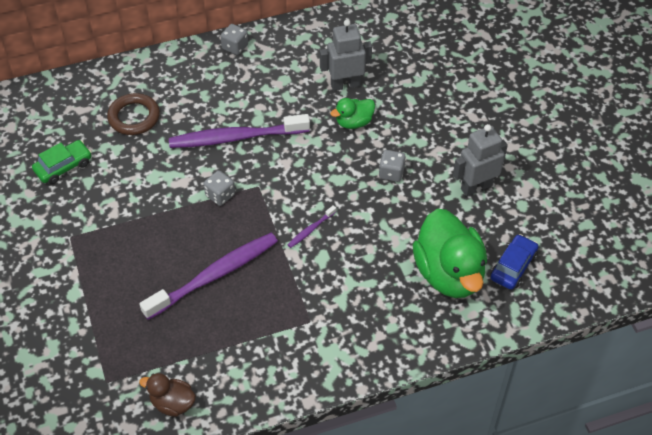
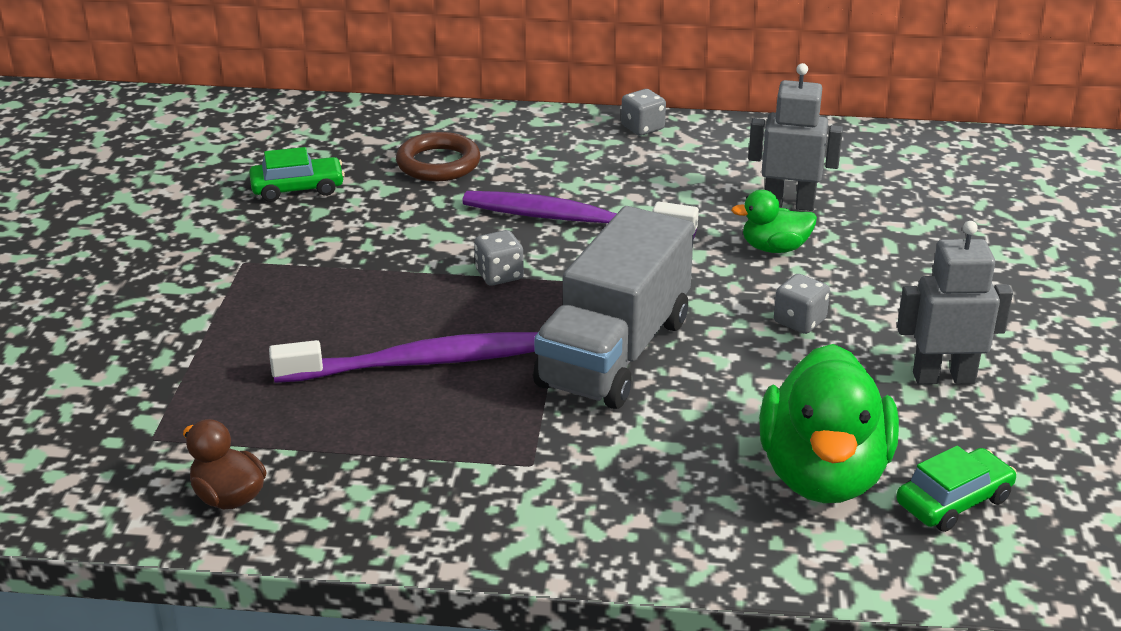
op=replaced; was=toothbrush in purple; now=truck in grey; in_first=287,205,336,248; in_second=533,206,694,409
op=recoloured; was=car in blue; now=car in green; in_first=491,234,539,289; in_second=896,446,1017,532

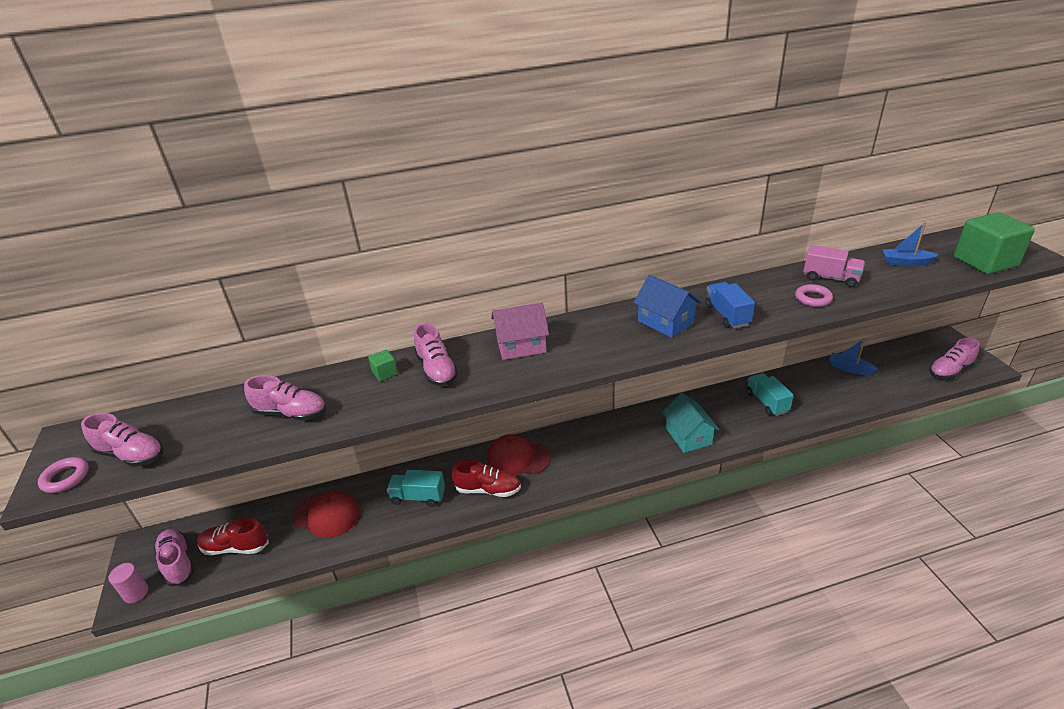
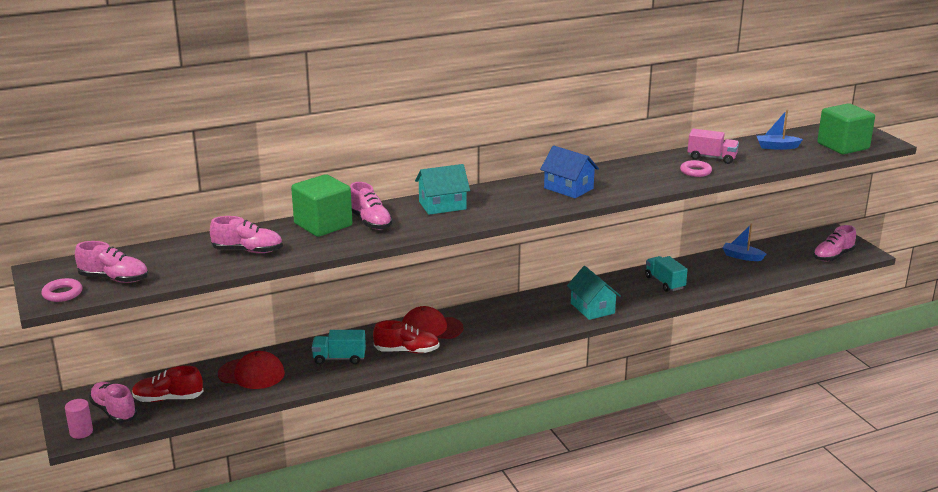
op=resized; was=cube in green; in_first=368,350,398,381; in_second=291,174,352,237; ratio=2.36
op=recoloured; was=house in pink; now=house in turquoise; in_first=491,303,549,360; in_second=415,164,470,215
op=removed; was=truck in blue; in_first=705,282,755,328

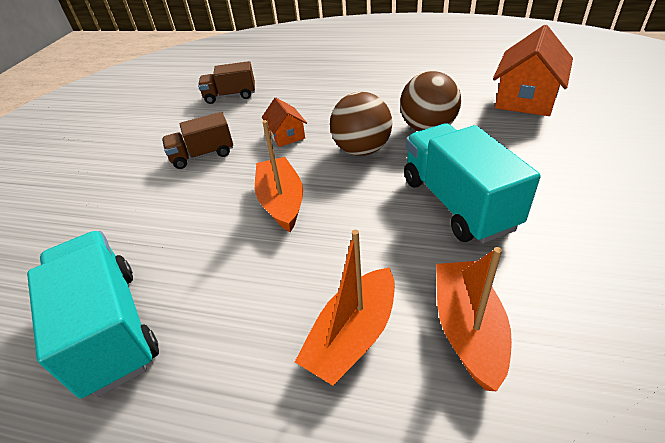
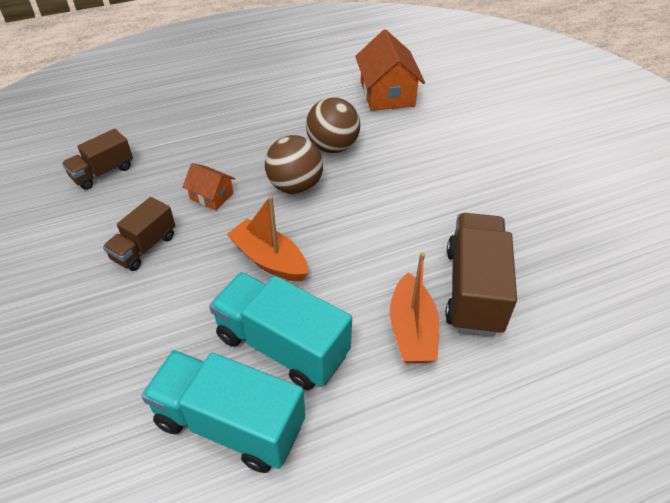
op=moved; was=truck in turquoise; in_first=404,124,541,243; in_second=209,272,352,390
op=replaced; was=boat in orange; now=truck in brown; in_first=436,247,512,392; in_second=445,213,517,336

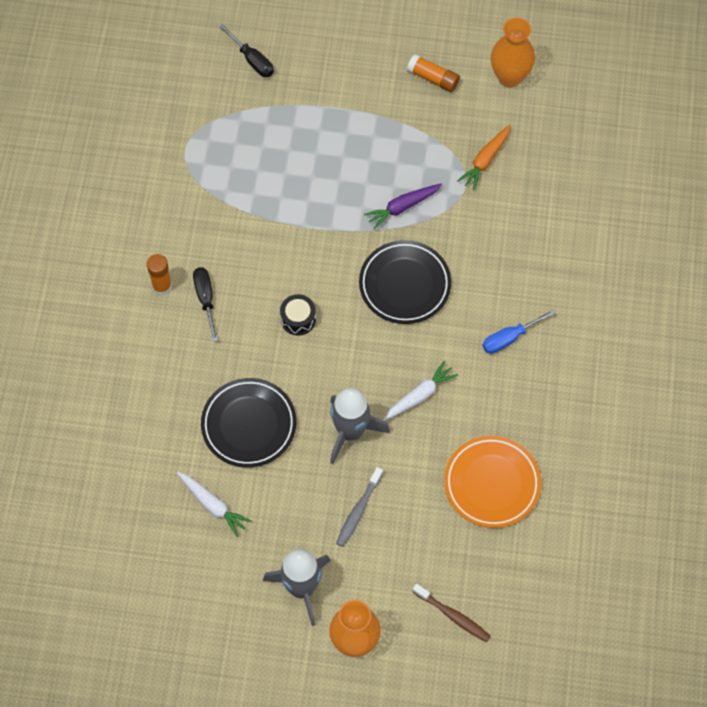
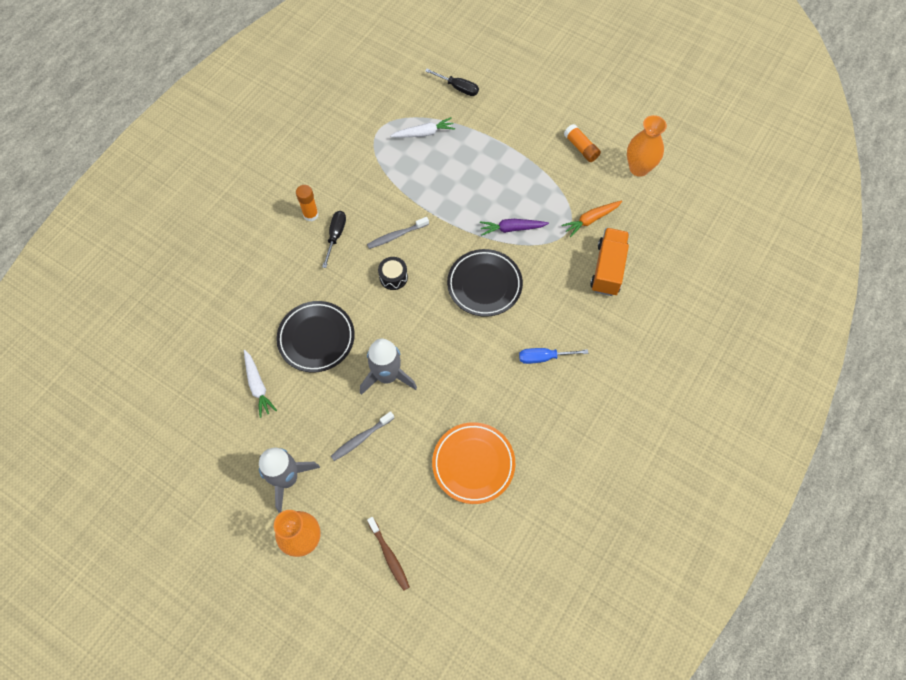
op=added; now=toothbrush in grey; in_second=367,217,429,249
op=moved; was=carrot in white; in_first=383,361,458,421; in_second=390,117,455,138
op=turned; was=screwdriver in black; in_first=219,24,274,77; in_second=425,69,479,96; clockwise=-45
op=added; now=truck in orange; in_second=590,228,629,296

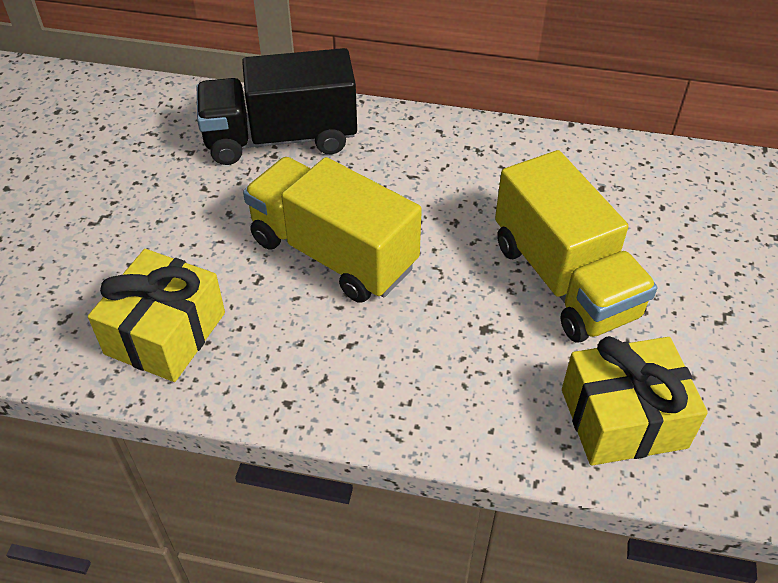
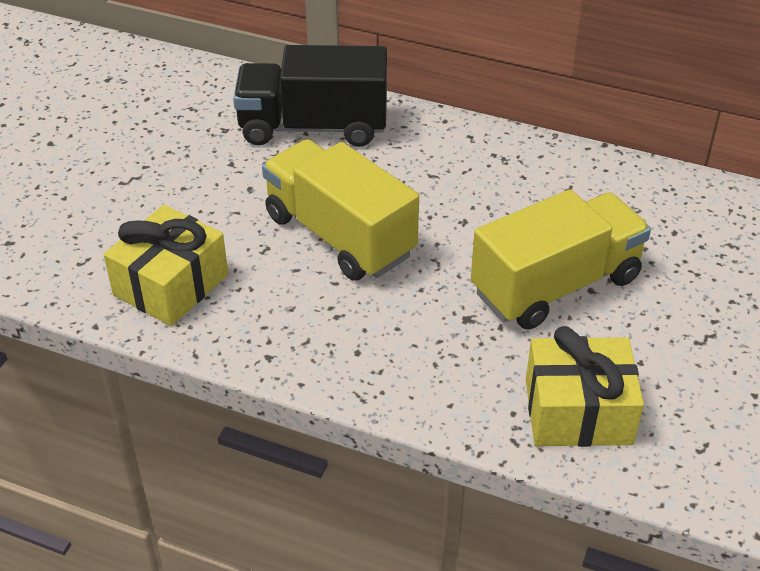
op=turned; was=truck in yellow; in_first=495,150,657,343; in_second=471,189,651,330; clockwise=-105

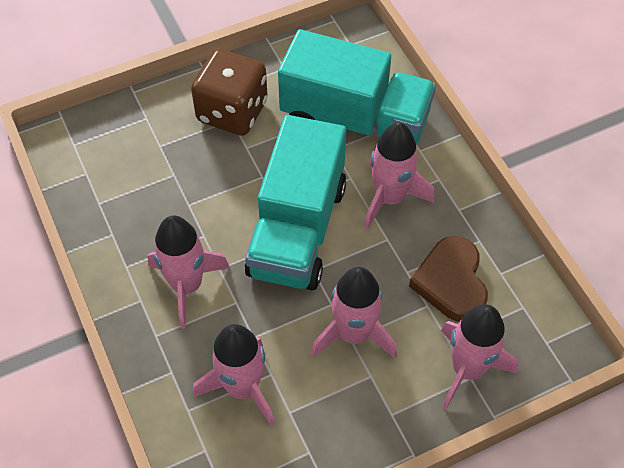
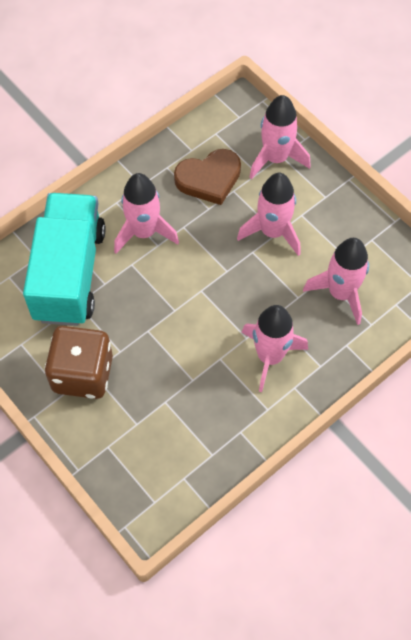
op=removed; was=truck in turquoise; in_first=245,115,346,290

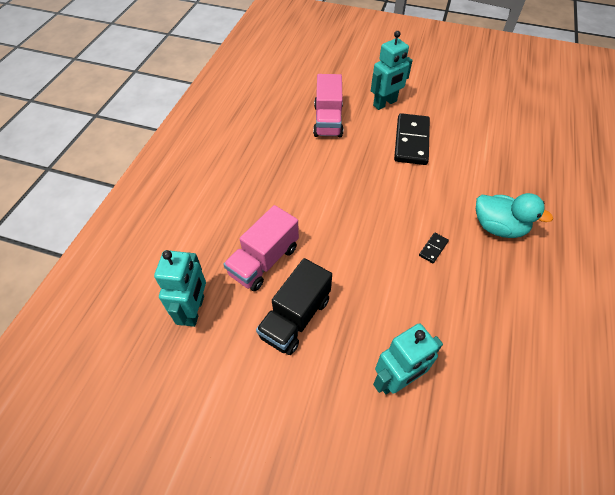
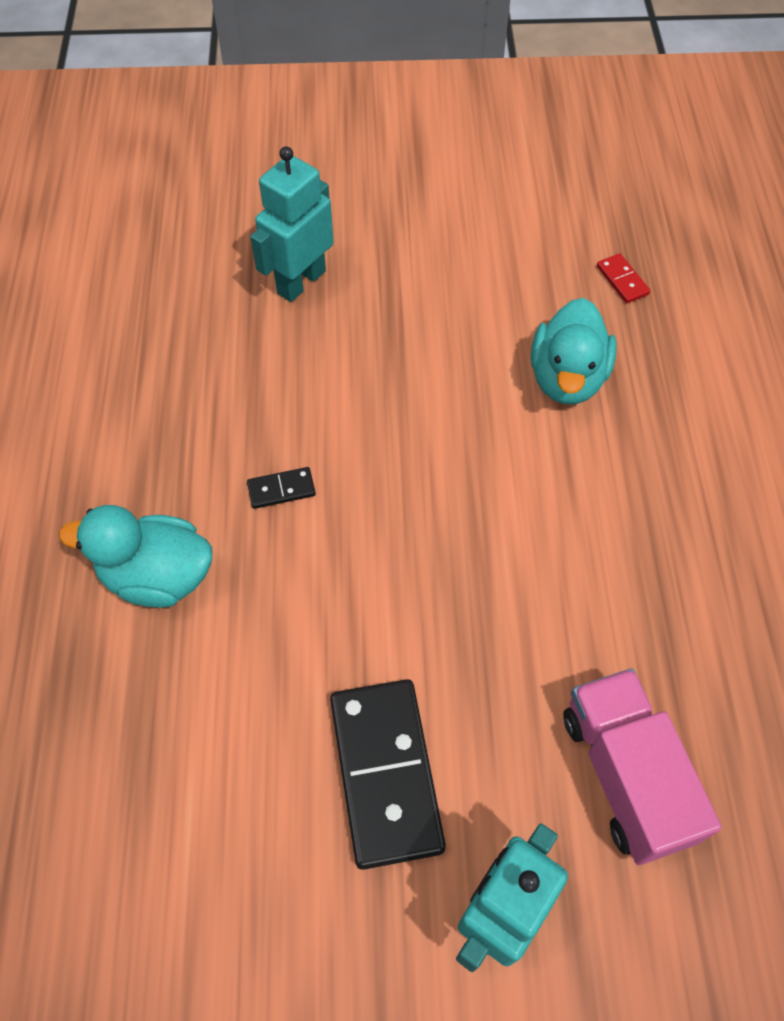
op=turned; was=domino in black; in_first=419,233,449,263; in_second=247,467,316,509; clockwise=60
op=replaced; was=truck in pink; now=duck in turquoise; in_first=223,205,299,291; in_second=531,298,617,404
op=replaced; was=robot in turquoise; now=domino in red; in_first=154,250,206,327; in_second=597,253,650,303
op=removed; was=truck in black; in_first=256,258,332,355

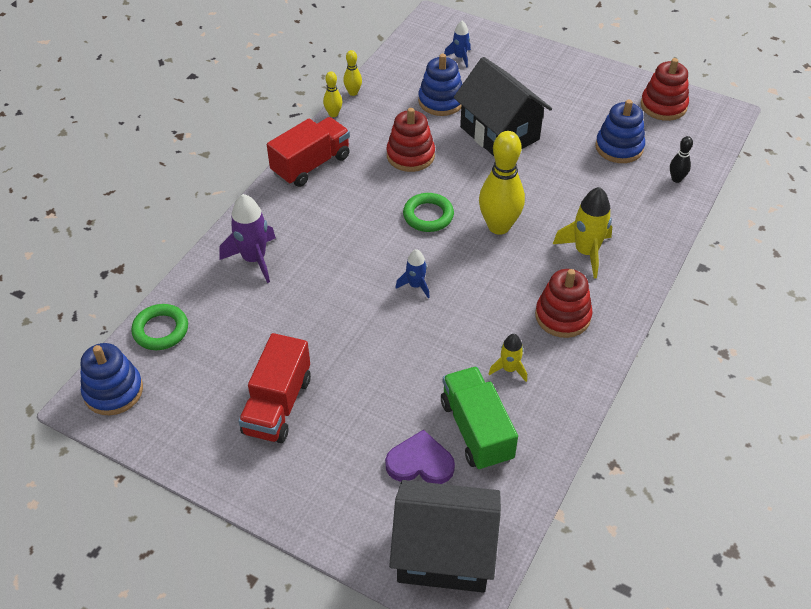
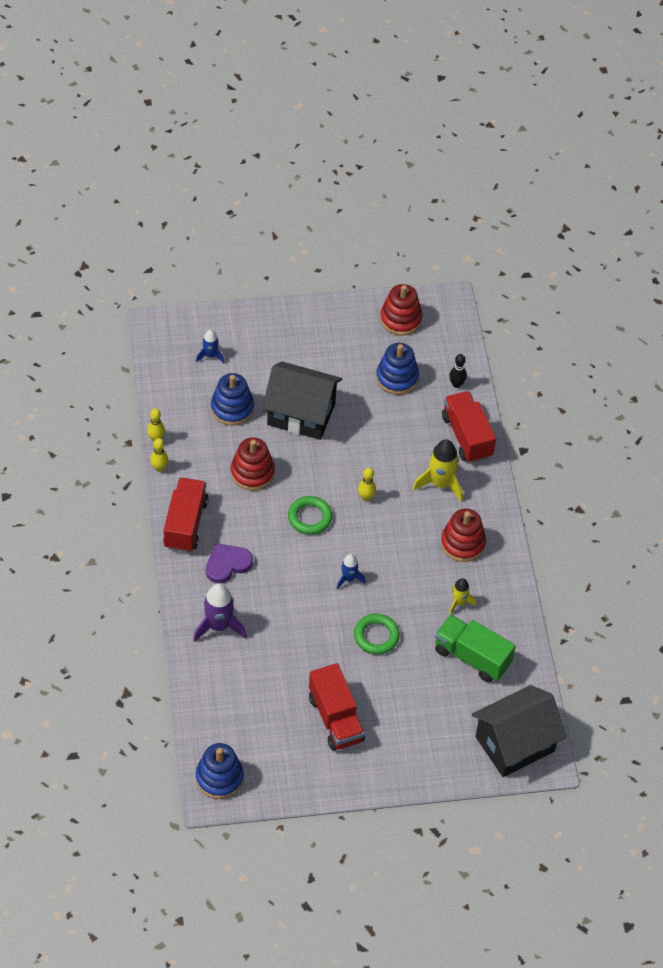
op=moved; was=heart in purple; in_first=385,430,455,484; in_second=206,543,253,583
op=moved; was=ring in green; in_first=131,304,188,350; in_second=354,614,400,654
op=resized; was=bowling pin in yellow; in_first=479,131,525,235; in_second=358,468,376,501; ratio=0.47
op=added; now=truck in red; in_second=442,391,496,463

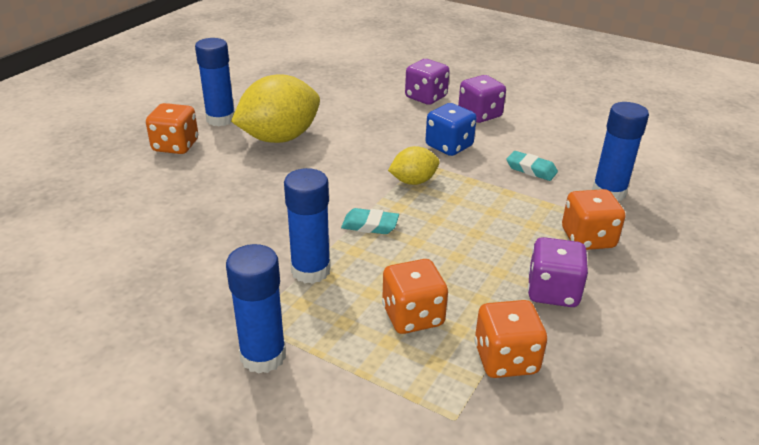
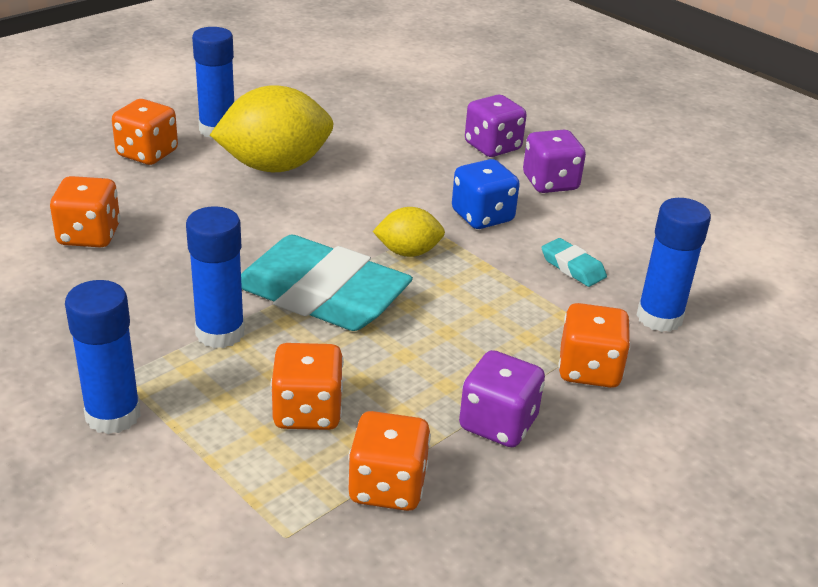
op=added; now=dice in orange; in_second=50,176,120,247
op=resized; was=eraser in turquoise; in_first=341,208,399,234; in_second=241,235,413,331; ratio=2.41

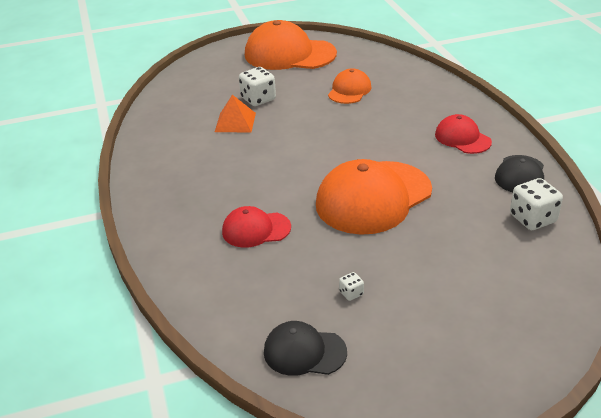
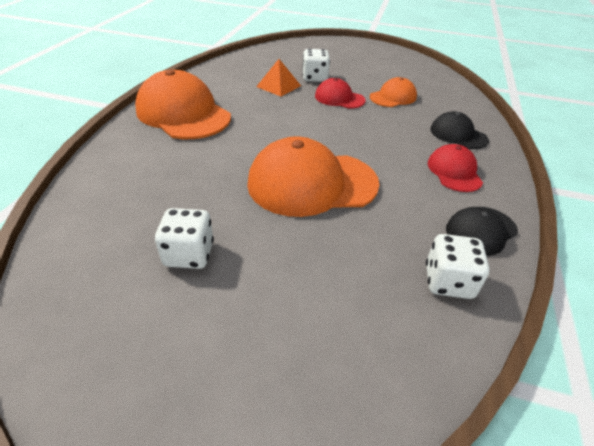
op=moved; was=cap in orange; in_first=245,20,337,70; in_second=135,70,231,139
op=resized; was=dice in white; in_first=339,272,364,301; in_second=155,208,214,269; ratio=2.08
op=moved; was=cap in red; in_first=222,206,291,248; in_second=315,78,365,109
op=moved; was=cap in black; in_first=264,321,347,376; in_second=430,111,489,149

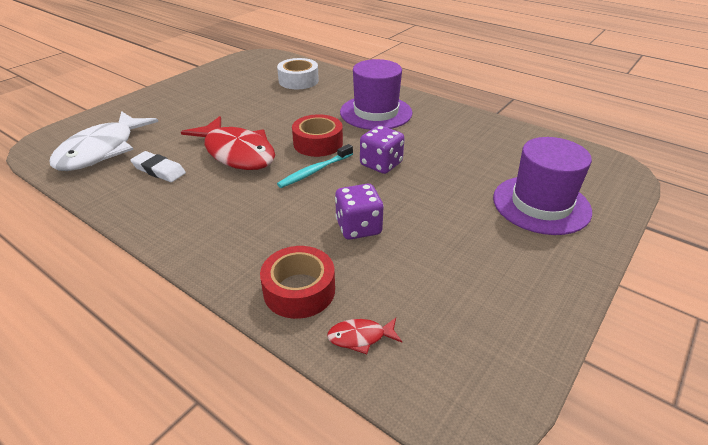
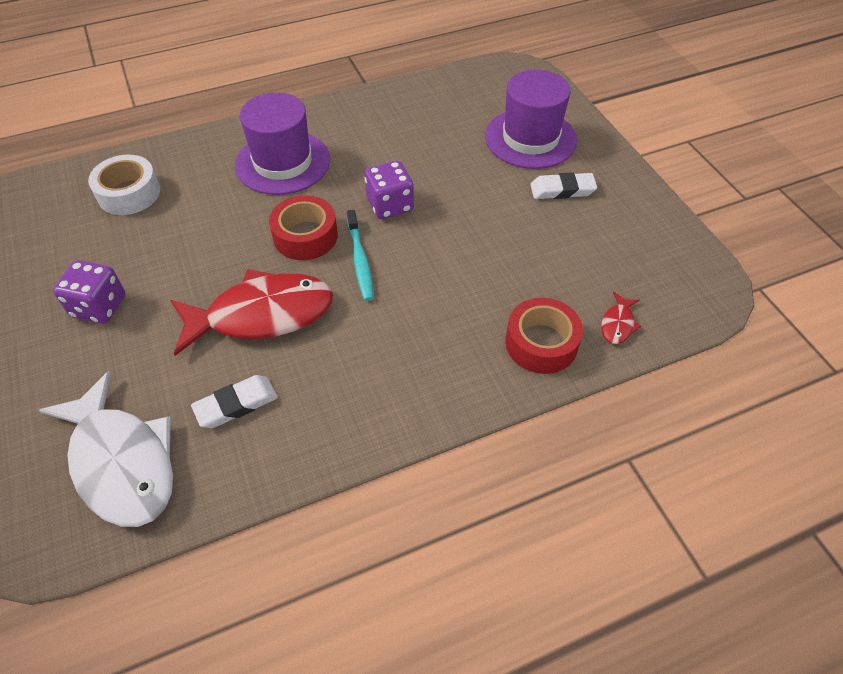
op=moved; was=dice in purple; in_first=335,184,384,240; in_second=53,260,125,324
op=added; now=eraser in white; in_second=530,172,597,199

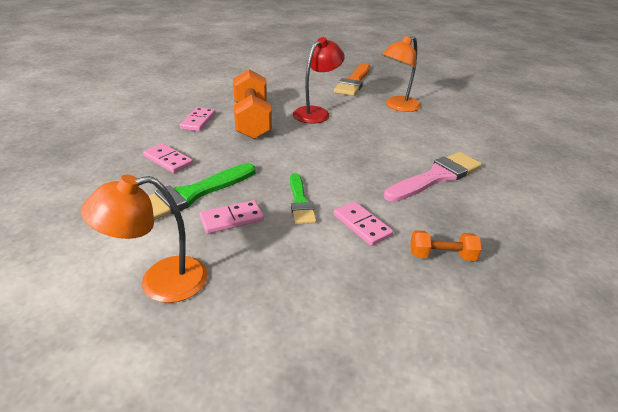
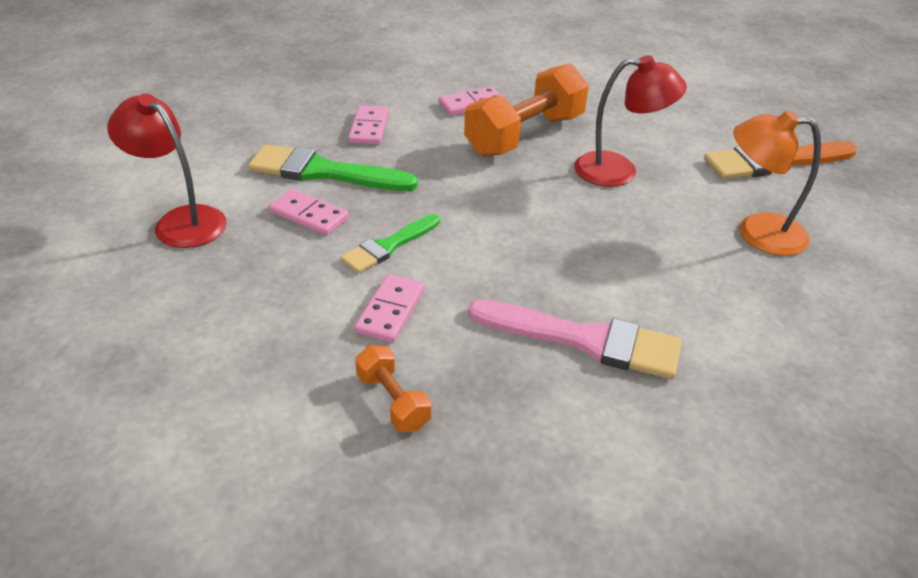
op=recoloured; was=lamp in orange; now=lamp in red; in_first=81,175,208,303; in_second=107,94,227,248

